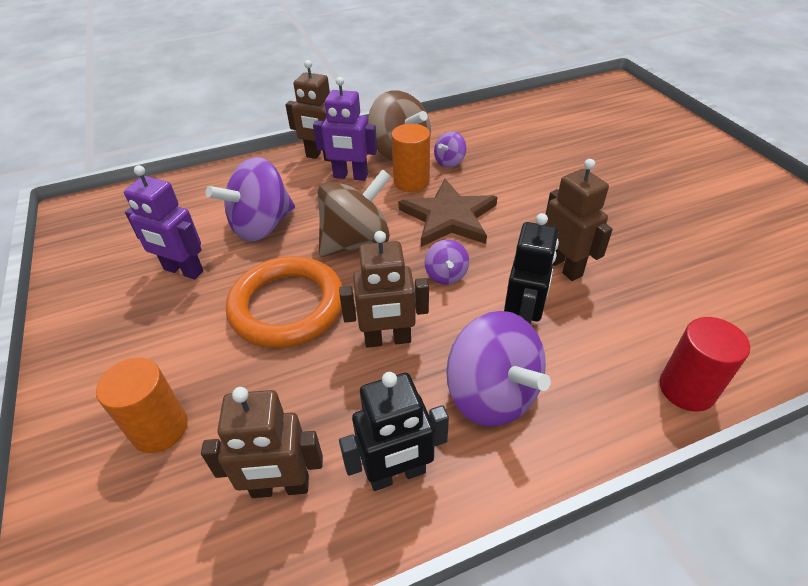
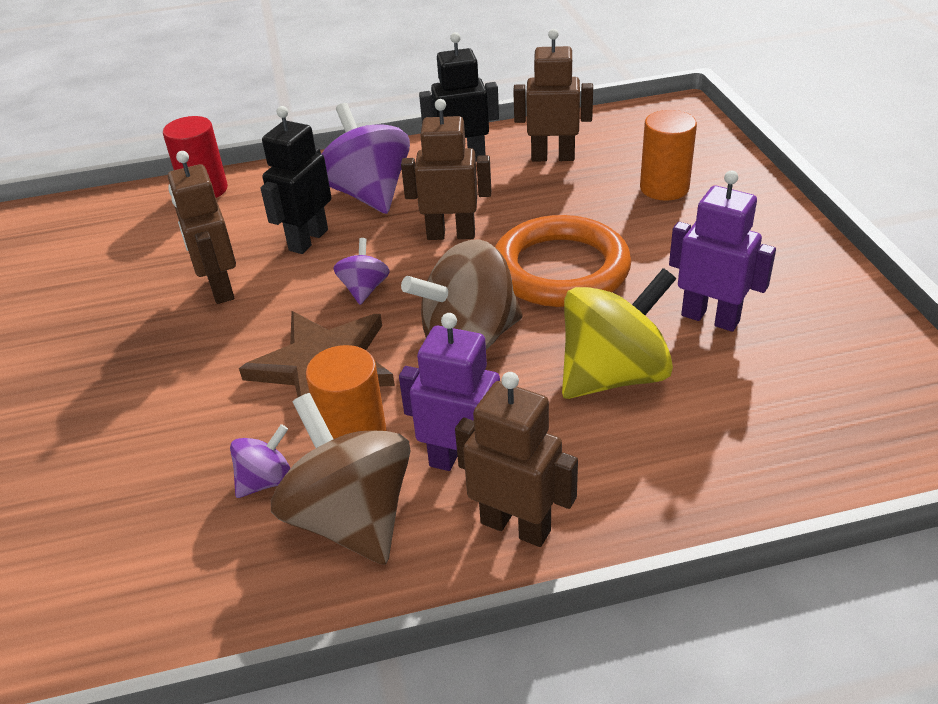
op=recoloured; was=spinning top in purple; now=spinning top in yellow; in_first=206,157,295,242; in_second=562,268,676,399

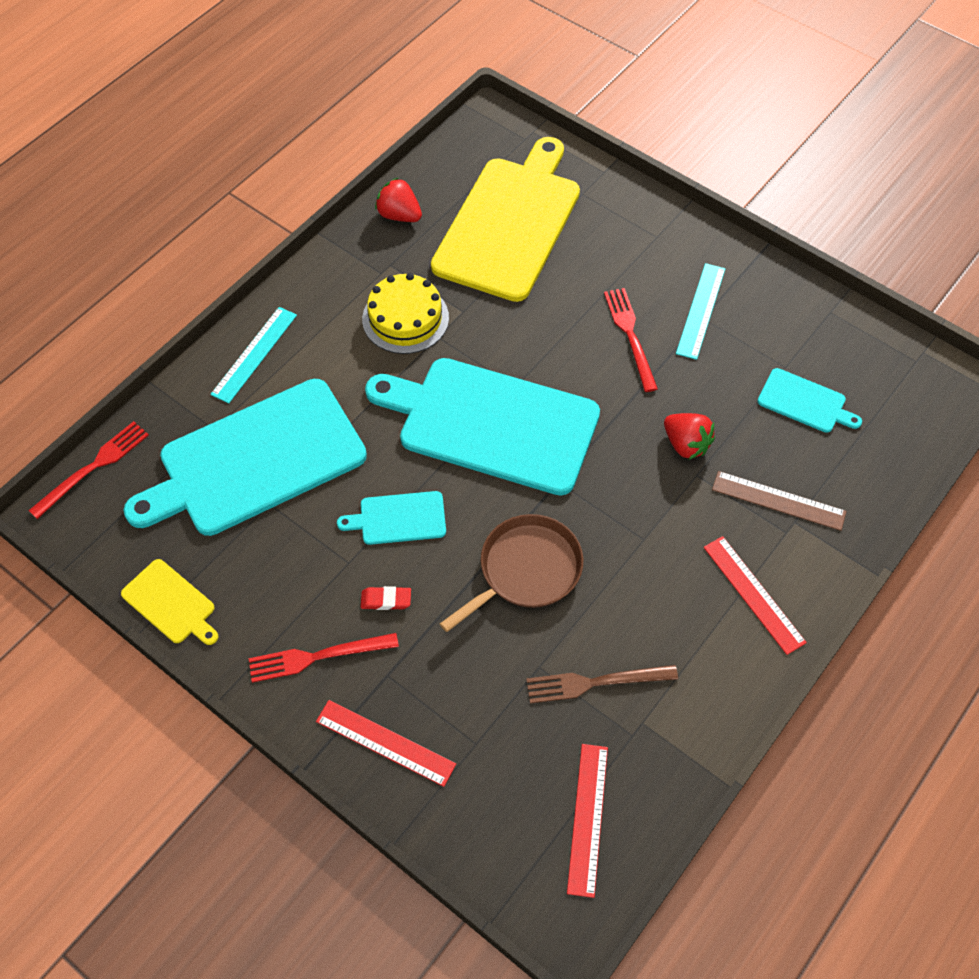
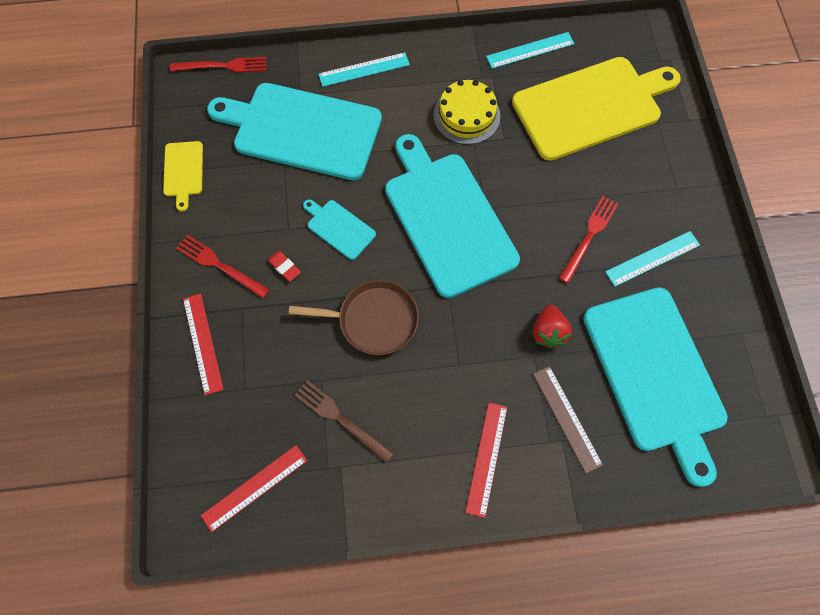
op=replaced; was=strawberry in red; now=ruler in turquoise; in_first=375,178,422,222; in_second=486,32,575,69
op=resized; was=cutting board in turquoise; in_first=757,368,862,433; in_second=583,287,728,487; ratio=2.27

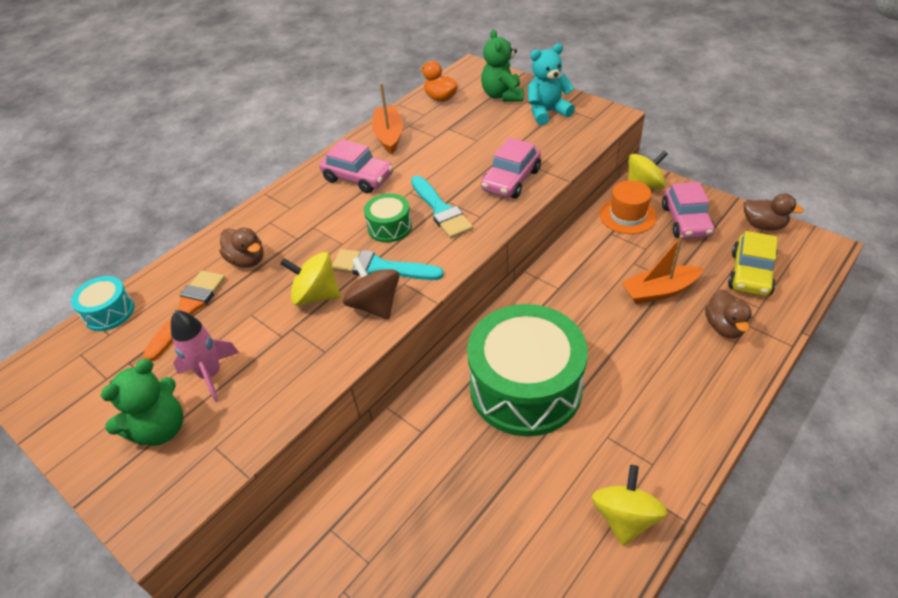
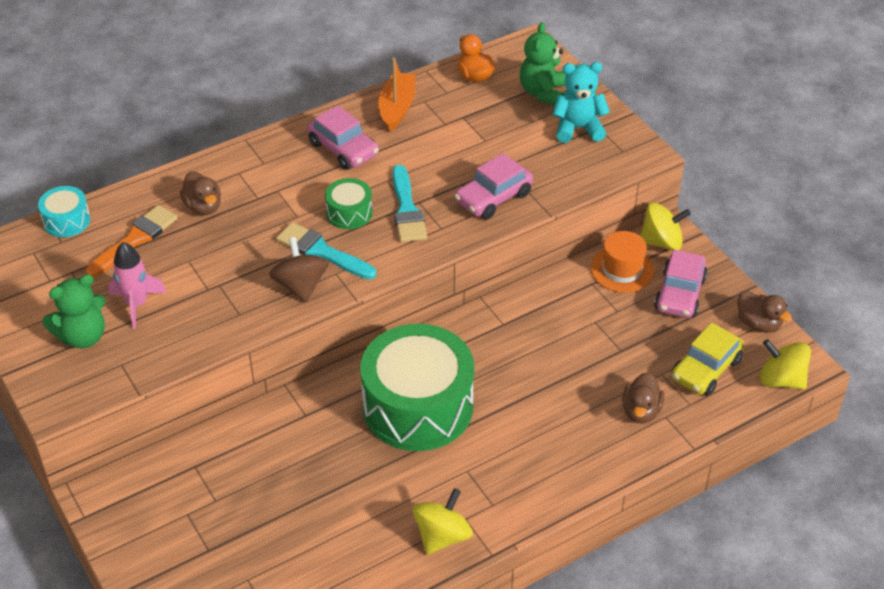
op=moved; was=spinning top in yellow; in_first=280,252,340,306; in_second=760,339,811,389
op=removed; was=boat in orange; in_first=622,235,703,304

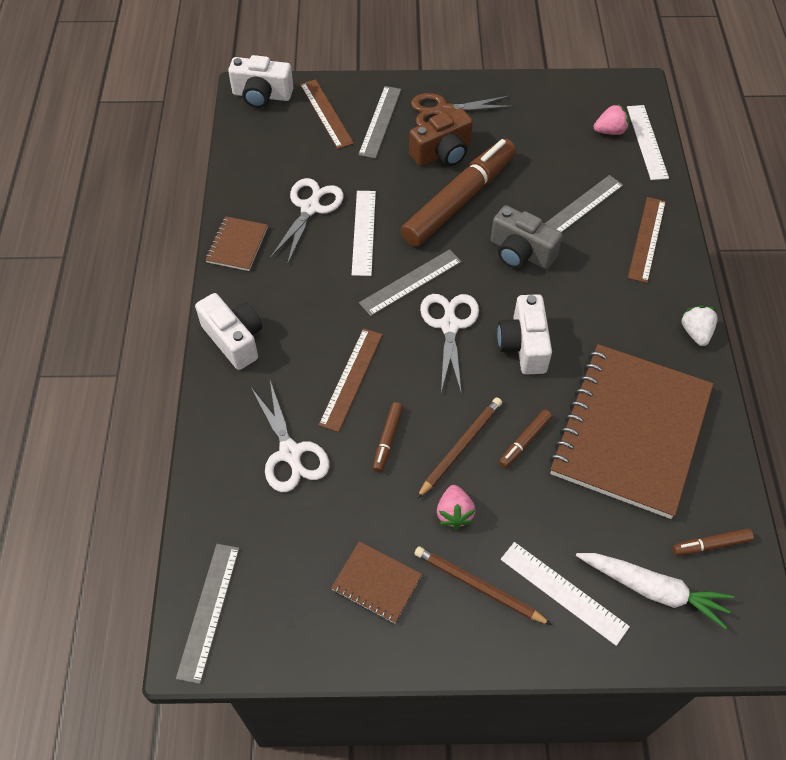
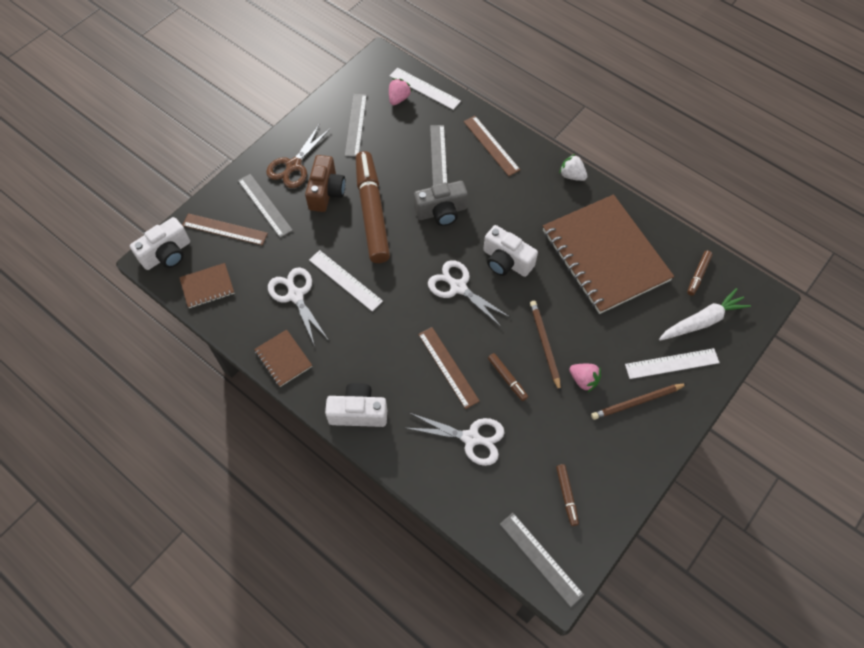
op=moved; was=notebook in brown; in_first=331,541,422,624; in_second=179,263,234,308
op=moved; was=ruler in grey; in_first=359,249,462,316; in_second=345,94,367,157
op=moved; was=marker in brown; in_first=499,410,552,468; in_second=556,464,579,526

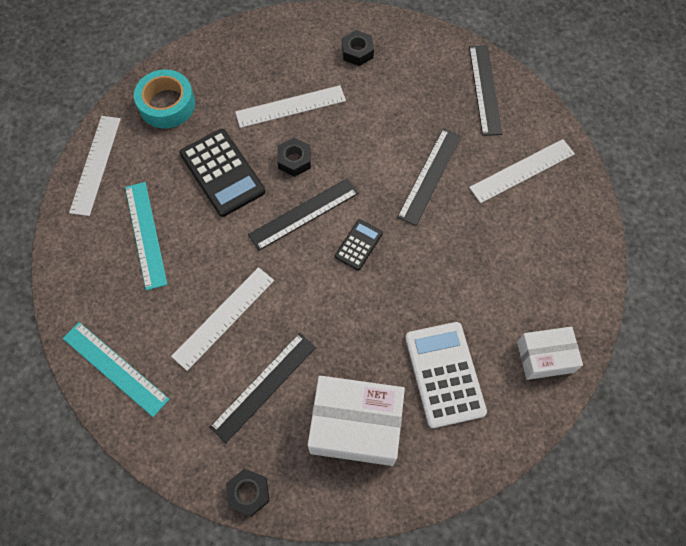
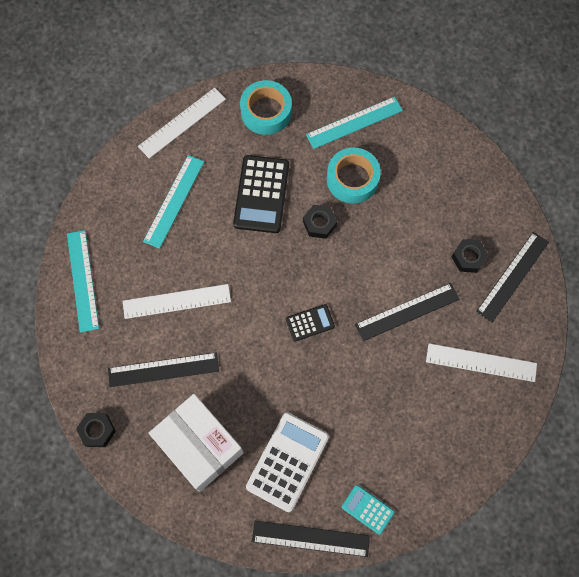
op=moved; was=ruler in black; in_first=248,178,359,251; in_second=252,521,370,557
op=added; now=ruler in turquoise; in_second=306,97,403,149
op=replaced; was=ruler in white; now=tape in turquoise; in_first=235,85,346,128; in_second=327,148,381,204
op=replaced; was=box in white; now=calculator in turquoise; in_first=517,327,583,380; in_second=342,485,395,535
op=moved; was=nut in black; in_first=342,30,374,66; in_second=452,239,488,273

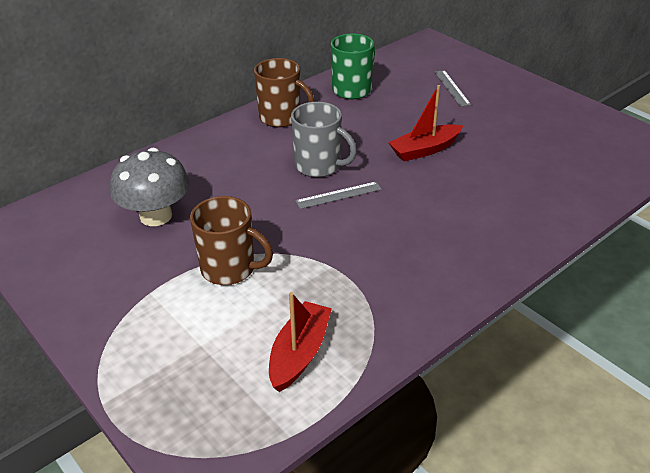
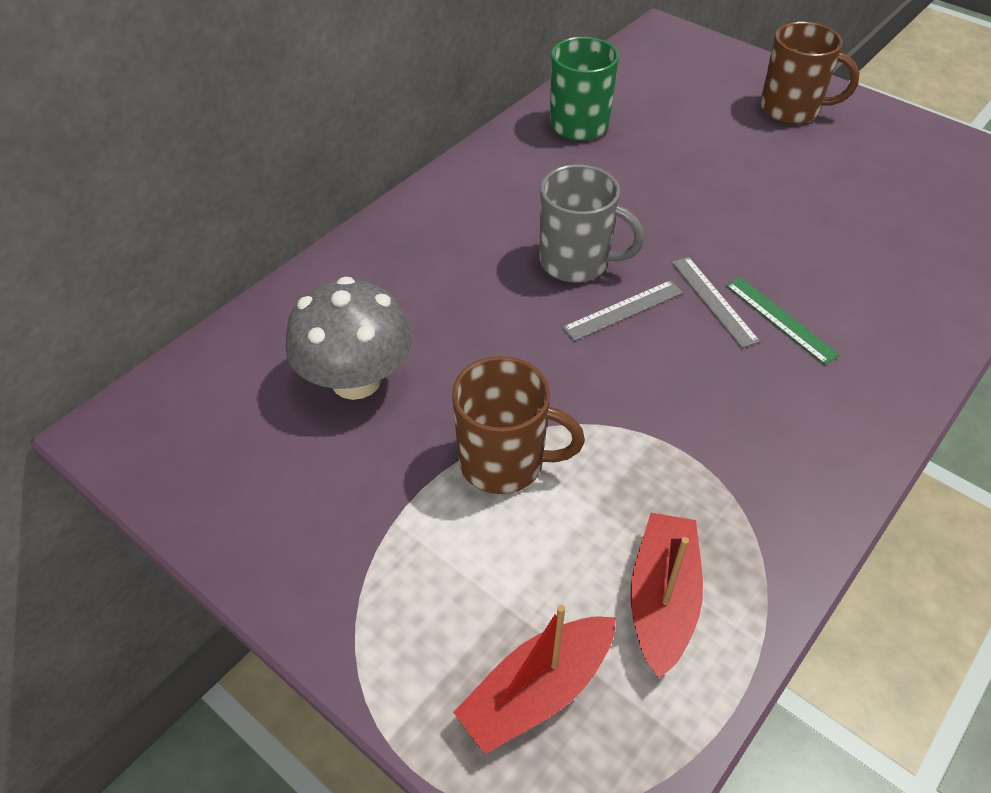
op=moved; was=boat in red; in_first=388,85,463,162; in_second=453,605,616,754
op=moved; was=ruler in grey; in_first=435,70,471,106; in_second=671,257,760,348
op=added; now=ruler in green; in_second=726,277,840,365
op=moved; was=mug in brown; in_first=254,58,314,127; in_second=760,22,860,124

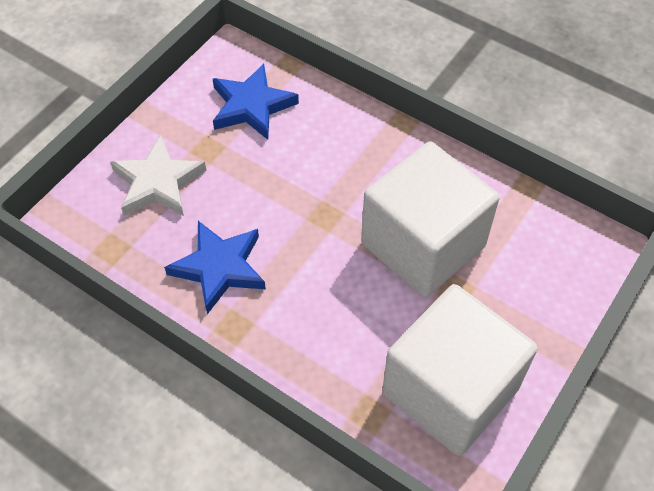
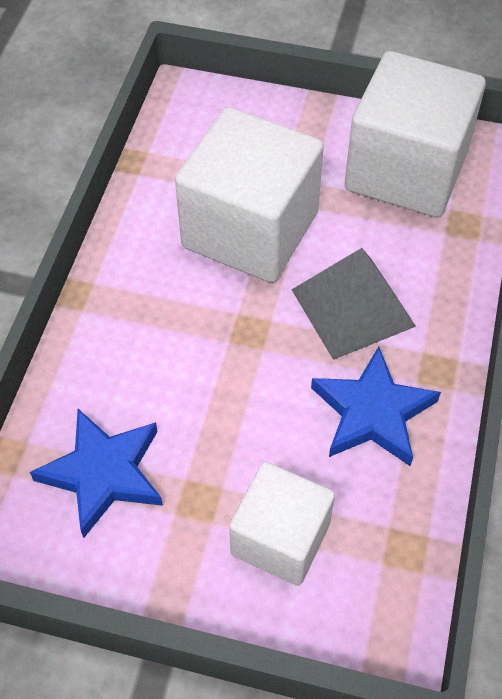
op=replaced; was=star in white; now=cube in white; in_first=110,135,206,216; in_second=229,462,335,586
op=added; now=pyramid in grey; in_second=291,248,416,360

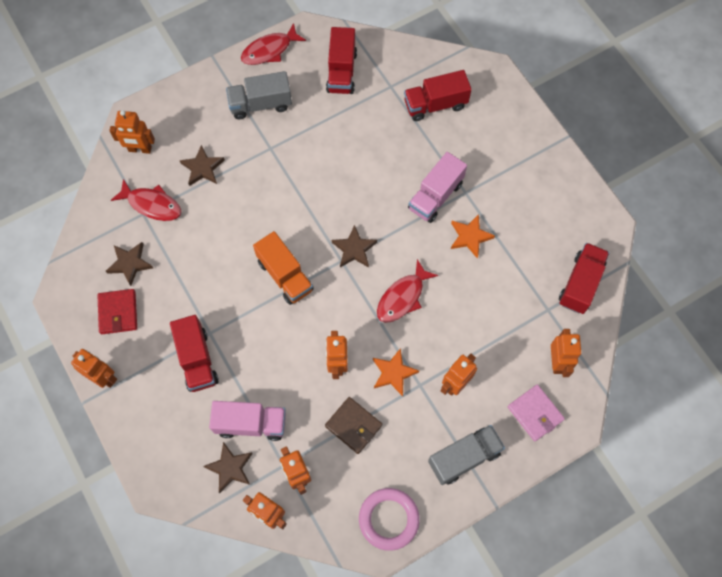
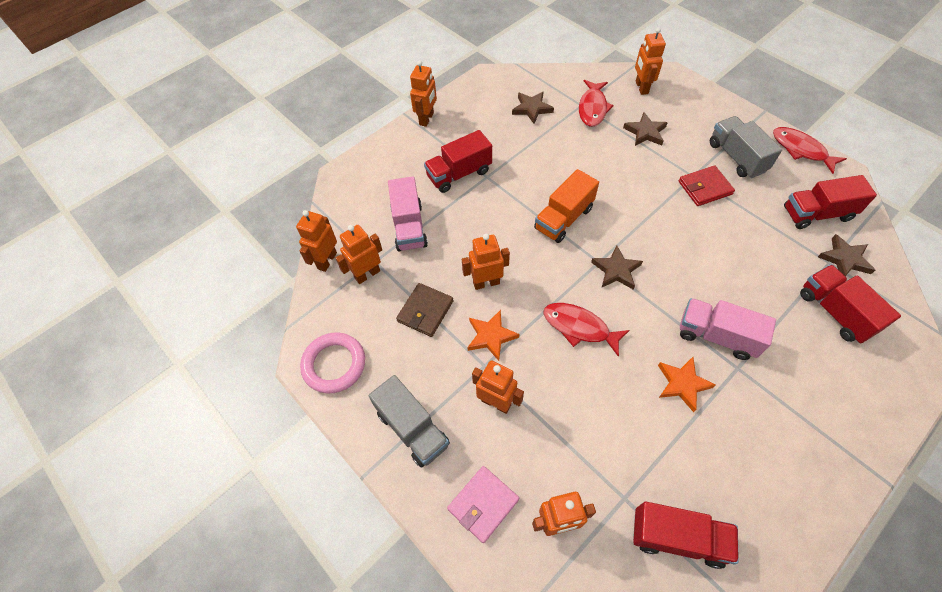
op=moved; was=wallet in red; in_first=97,289,137,334; in_second=679,165,735,206
op=moved; was=star in brown; in_first=203,442,253,493; in_second=818,234,875,276

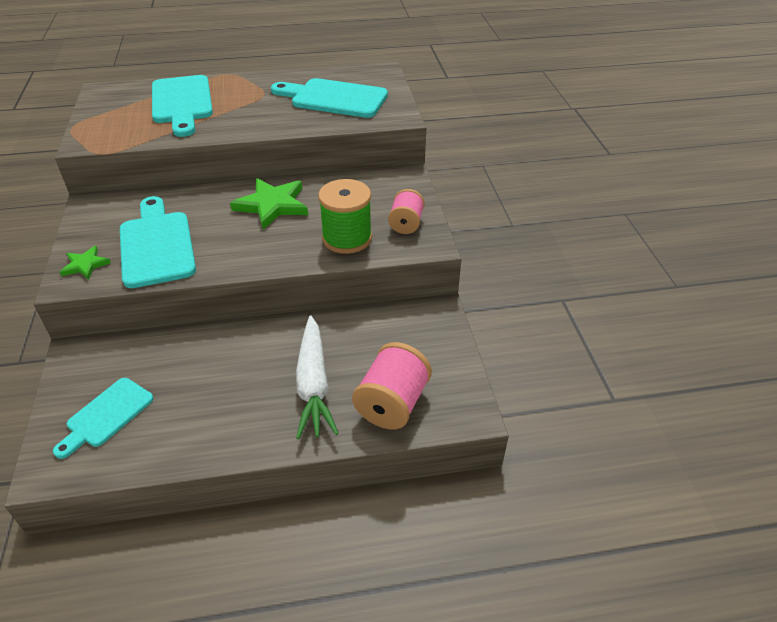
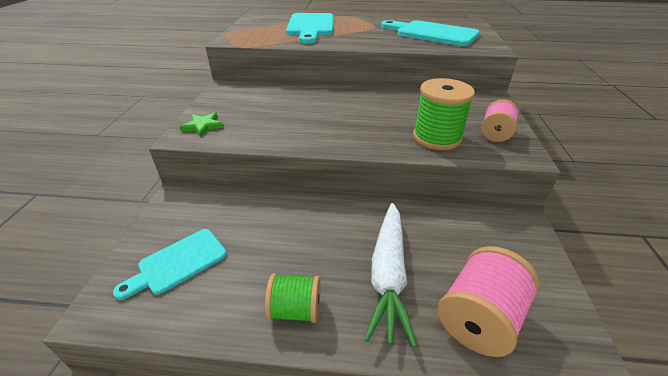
op=added; now=spool in green; in_second=265,273,321,323
op=removed; was=cutting board in turquoise; in_first=120,196,196,288
op=removed; was=star in green; in_first=230,178,308,230

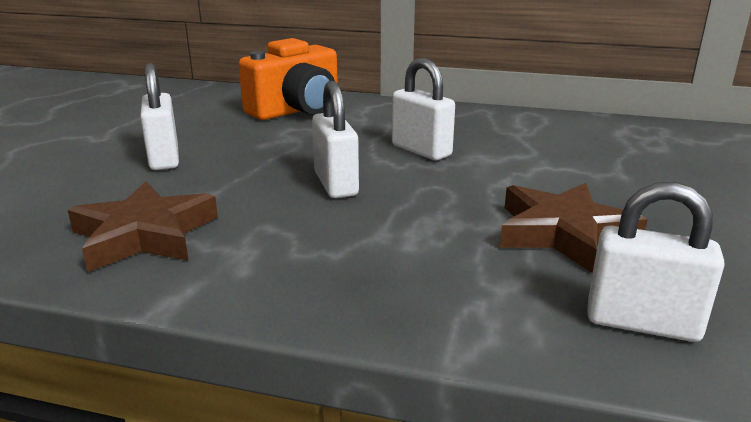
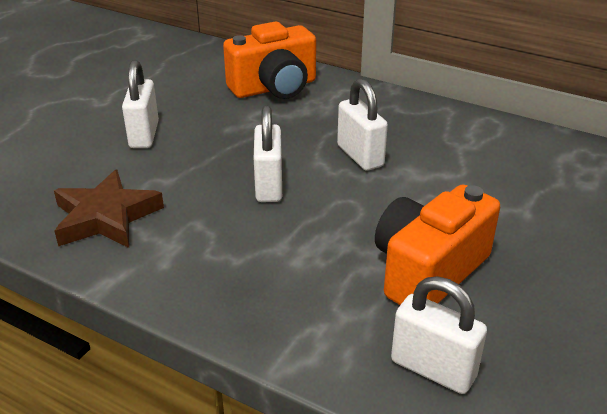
op=replaced; was=star in brown; now=camera in orange; in_first=500,183,648,273; in_second=375,184,500,305

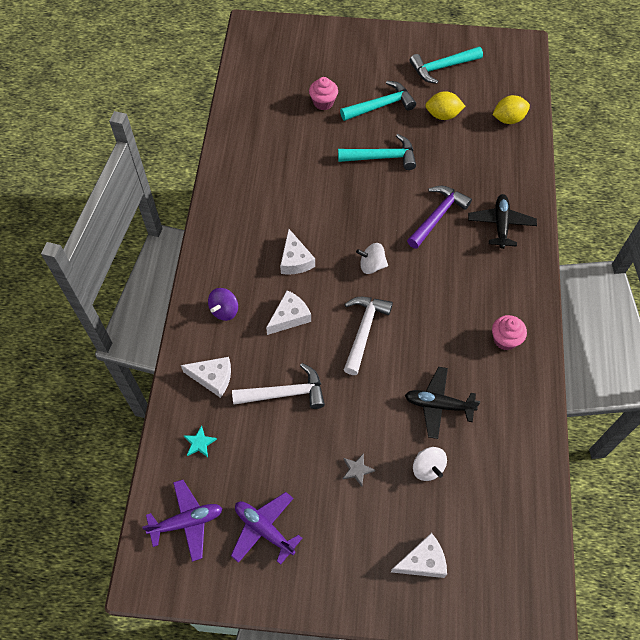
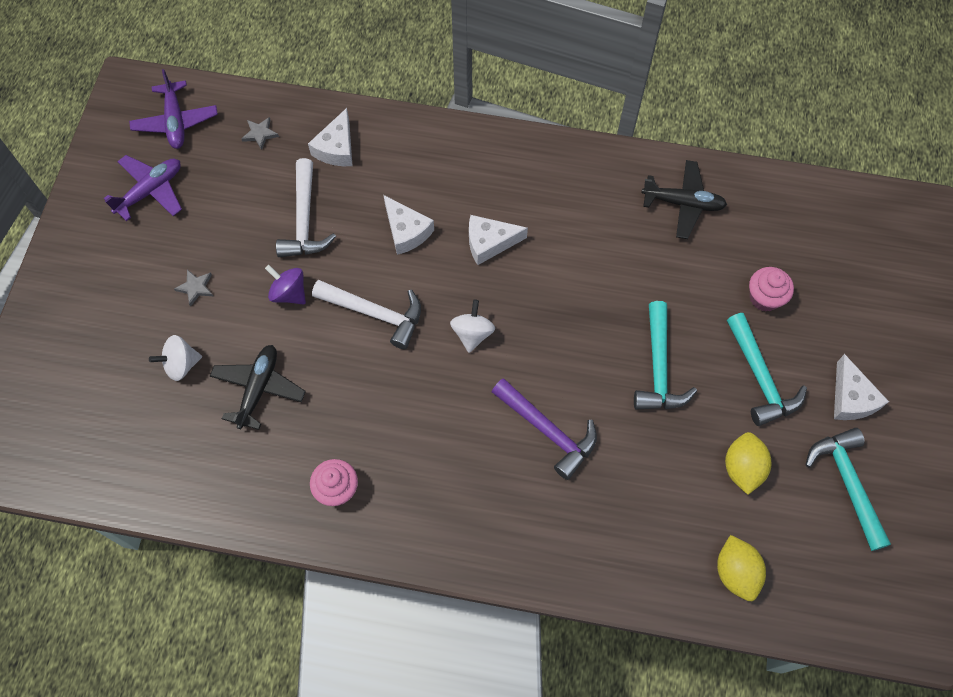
op=recoloured; was=star in turquoise; now=star in grey; in_first=184,426,217,457; in_second=241,117,279,150
op=moved; was=spinning top in purple; in_first=208,288,238,321; in_second=265,265,306,305
op=moved; was=plane in black; in_first=468,194,537,249; in_second=641,160,727,239
op=moved; was=cheese in white; in_first=391,533,447,578; in_second=834,354,889,420

